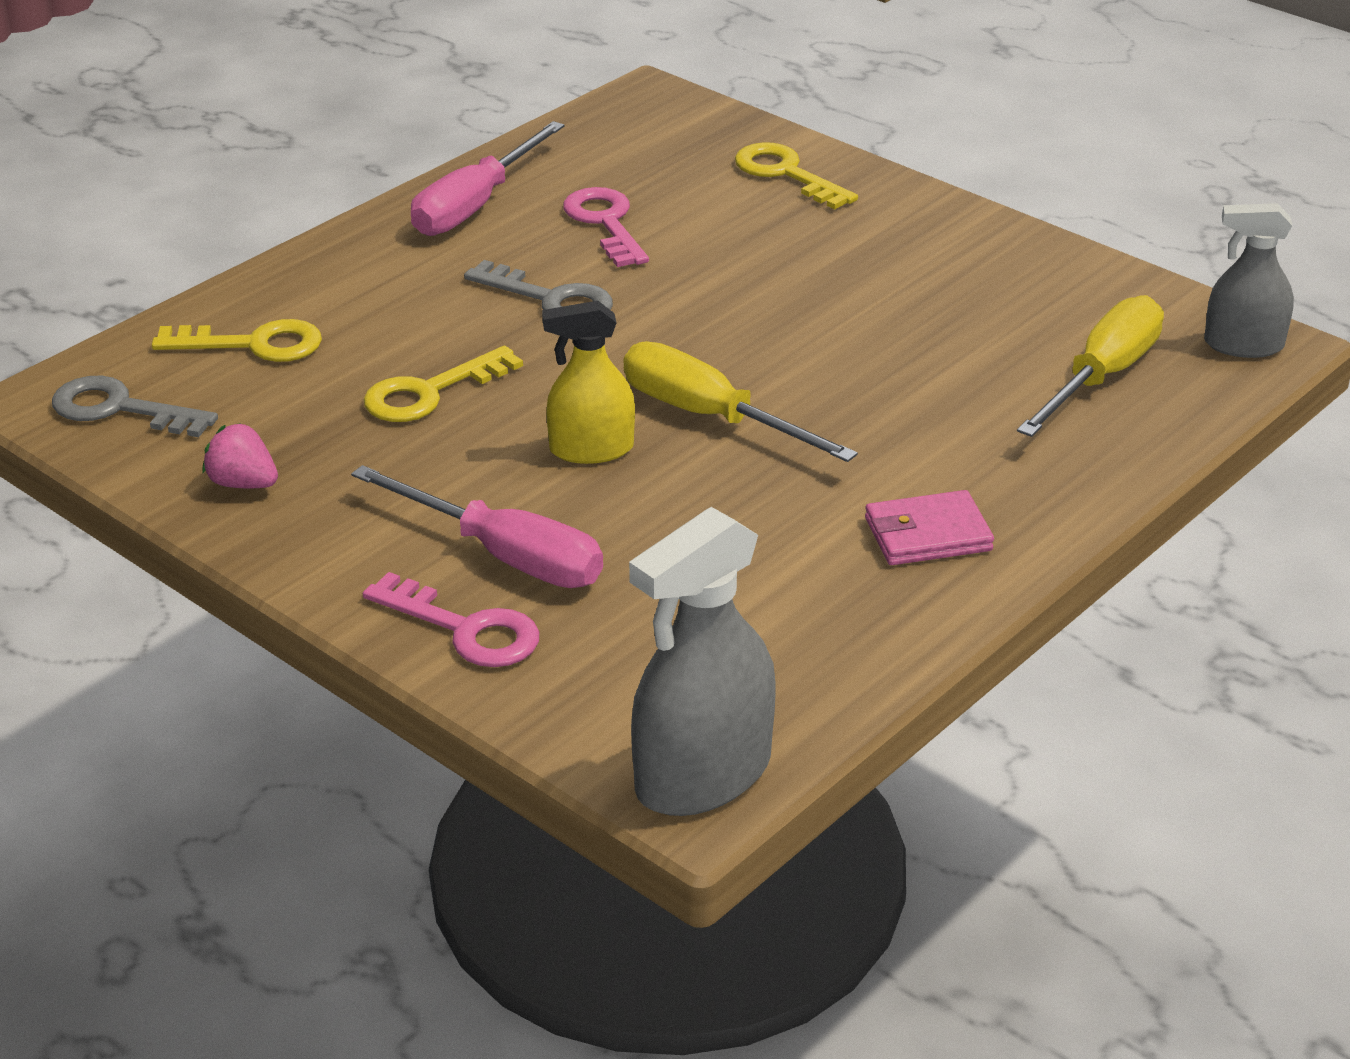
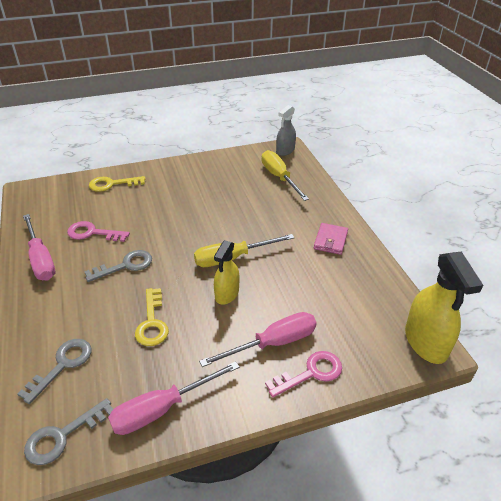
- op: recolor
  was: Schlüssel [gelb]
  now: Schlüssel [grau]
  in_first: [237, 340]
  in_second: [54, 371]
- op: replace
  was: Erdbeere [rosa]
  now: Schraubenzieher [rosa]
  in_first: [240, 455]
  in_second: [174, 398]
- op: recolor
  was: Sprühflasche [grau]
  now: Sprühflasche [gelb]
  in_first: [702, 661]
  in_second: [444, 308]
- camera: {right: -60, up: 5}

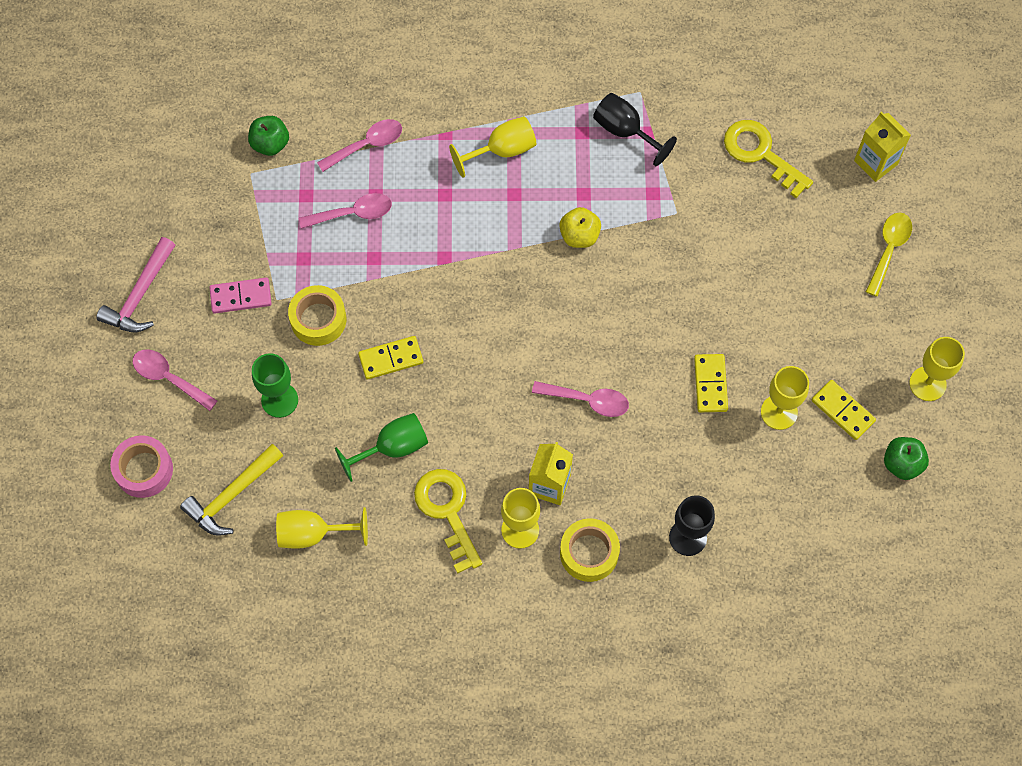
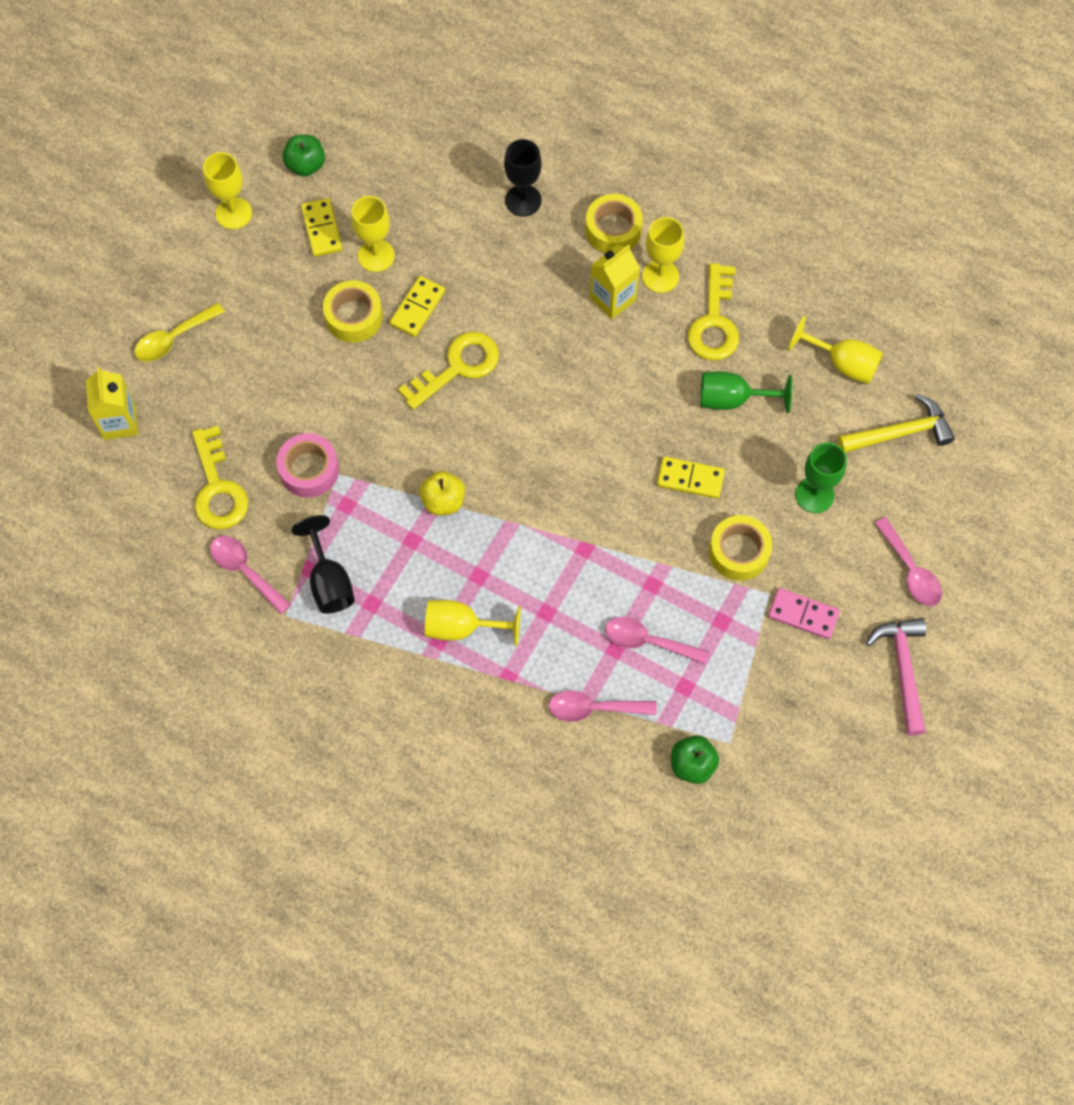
- op: rotate
  was: Hammer [rosa]
  in_first: [135, 284]
  in_second: [896, 677]
  clockwise: -60
- op: move
  was: Klebeband [rosa]
  in_first: [141, 466]
  in_second: [307, 465]
- op: move
  was: Löffel [rosa]
  in_first: [580, 399]
  in_second: [250, 575]
- op: insert
  now: Klebeband [gelb]
  in_second: [353, 311]
- op: insert
  now: Schlüssel [gelb]
  in_second: [448, 371]
- camera: {right: -150, up: 0}

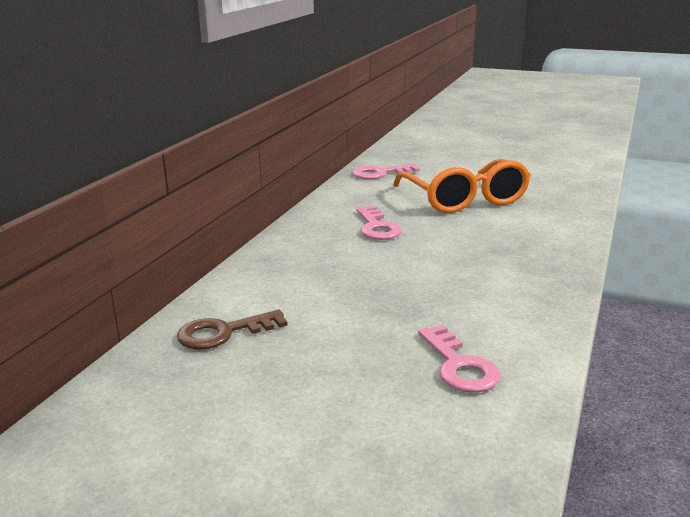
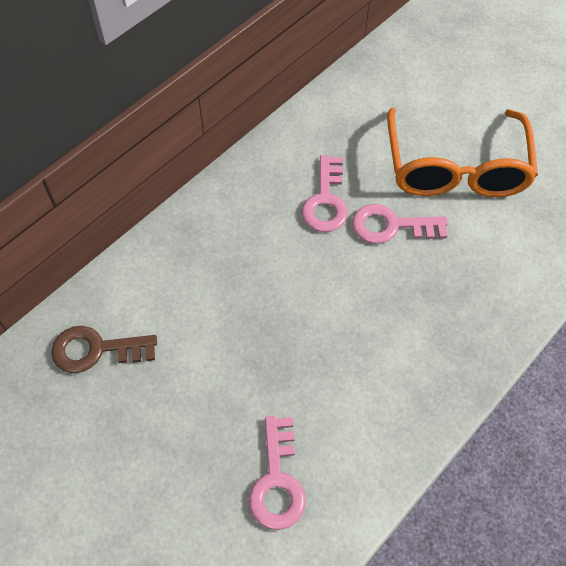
- op: move
  was: Schlüssel [rosa]
  in_first: [386, 171]
  in_second: [400, 224]
- camera: {right: 20, up: 35}

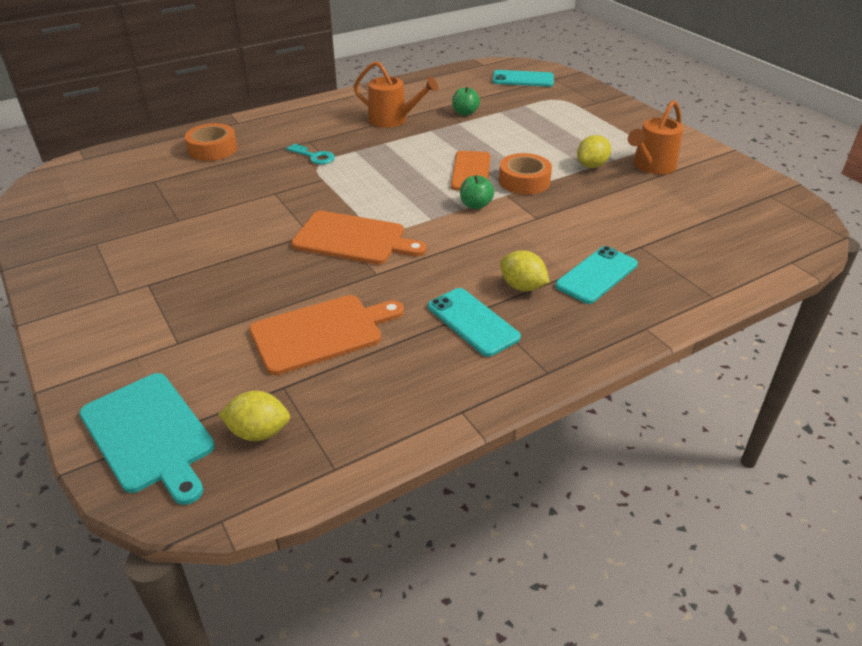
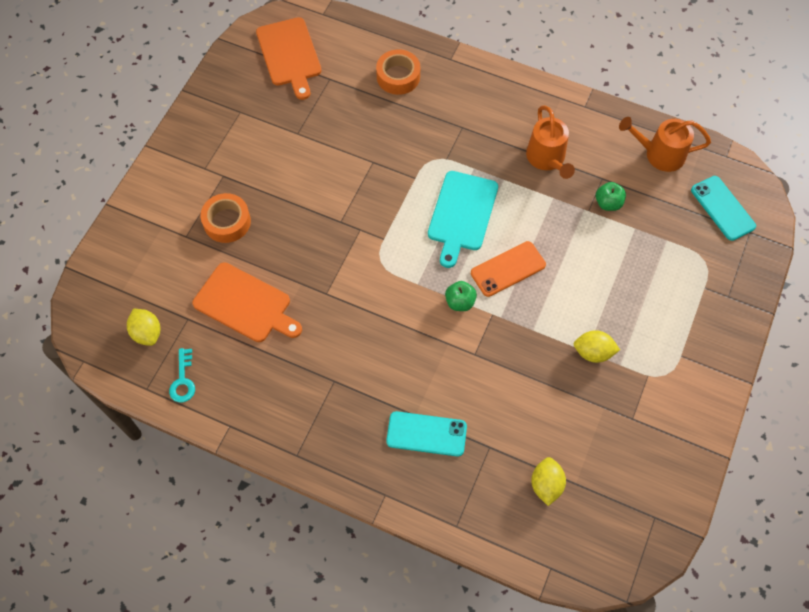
- op: move
  was: Schneidebrett [türkis]
  in_first: [146, 439]
  in_second: [463, 219]
- op: move
  was: Schlüssel [türkis]
  in_first: [310, 153]
  in_second: [182, 375]
- op: move
  was: Schneidebrett [orange]
  in_first: [359, 237]
  in_second: [289, 58]
- op: delete
  was: Handy [türkis]
  in_first: [474, 322]
- op: move
  was: Klebeband [orange]
  in_first: [525, 174]
  in_second: [225, 218]
- op: move
  was: Zitrone [gelb]
  in_first: [525, 270]
  in_second: [548, 481]
- op: move
  was: Gießkanne [orange]
  in_first: [655, 137]
  in_second: [665, 144]
- camera: {right: 55, up: 25}

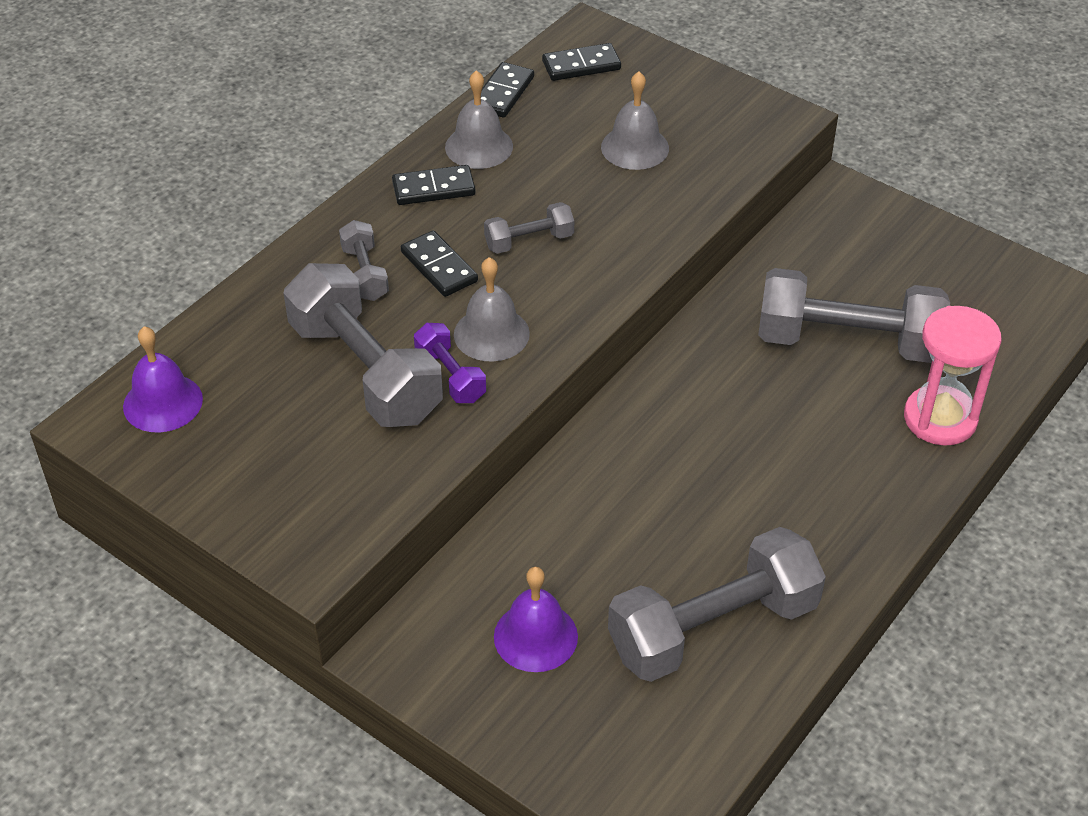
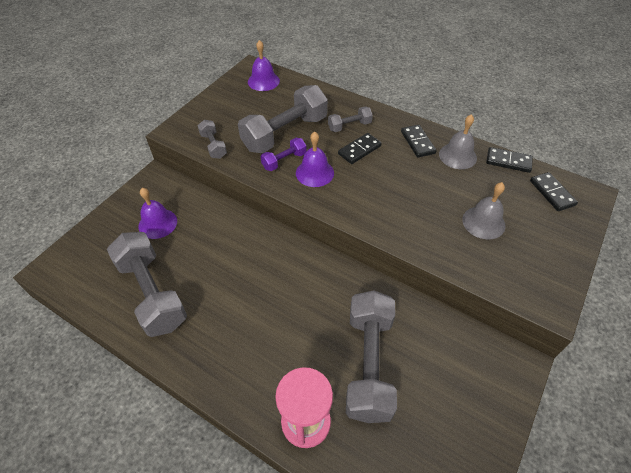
- op: recolor
  was: Glocke [grau]
  now: Glocke [lila]
  in_first: [492, 309]
  in_second: [315, 159]
- op: move
  was: Hantel [grau]
  in_first: [529, 228]
  in_second: [212, 139]
- camera: {right: 85, up: 5}

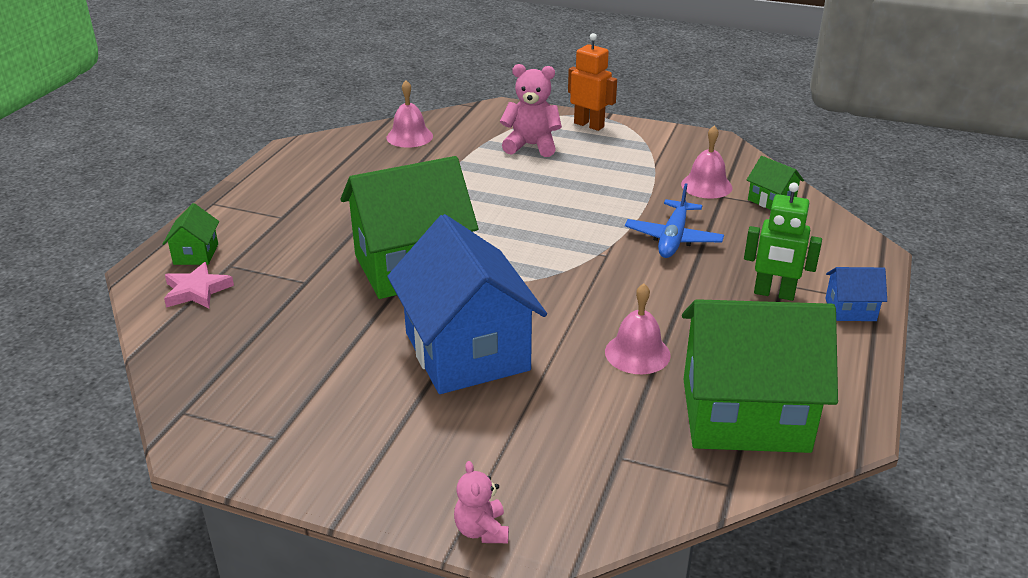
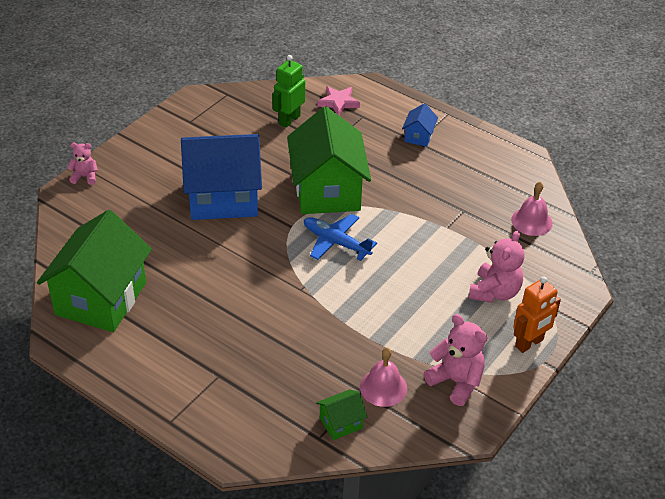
- op: delete
  was: Haus [grün]
  in_first: [191, 234]
- op: delete
  was: Glocke [rosa]
  in_first: [638, 329]
- op: move
  was: Flugzeug [blau]
  in_first: [674, 220]
  in_second: [340, 237]
- op: move
  was: Roboter [grün]
  in_first: [783, 242]
  in_second: [288, 91]
- op: move
  was: Haus [blau]
  in_first: [856, 294]
  in_second: [420, 125]
- op: insert
  now: Teddybär [rosa]
  in_second: [455, 360]
- camera: {right: 105, up: 10}

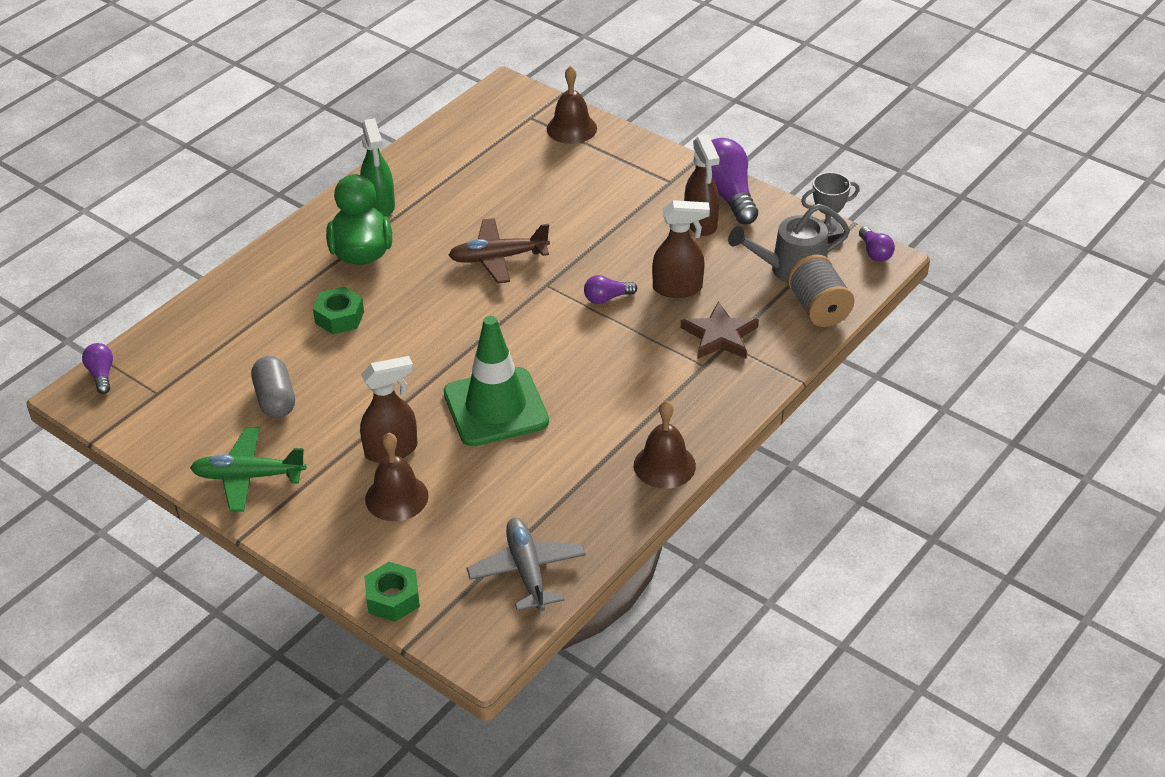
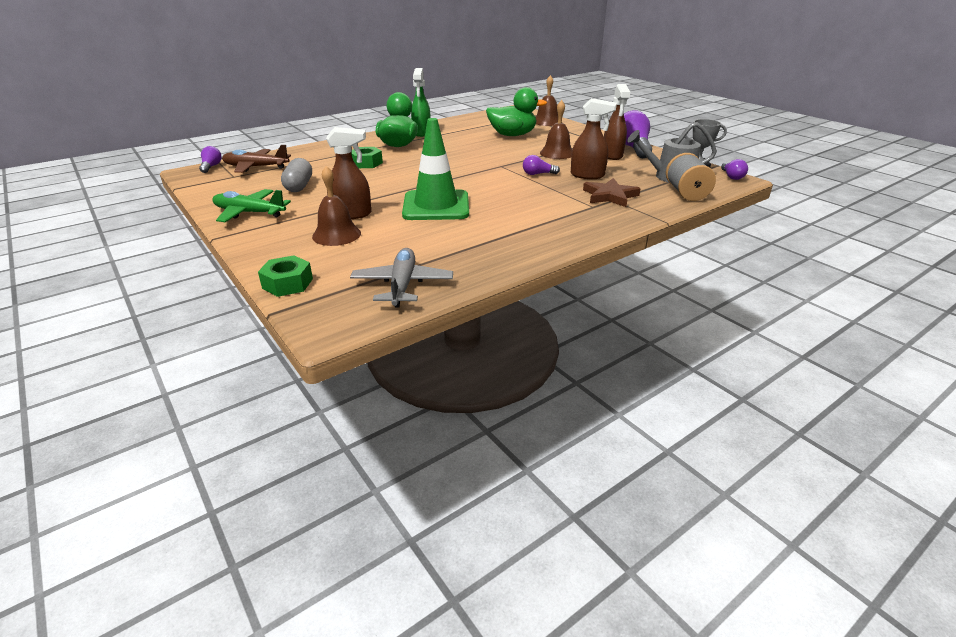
- op: move
  was: Flugzeug [braun]
  in_first: [499, 251]
  in_second: [256, 159]
- op: move
  was: Glocke [braun]
  in_first: [665, 444]
  in_second: [556, 129]
- op: insert
  now: Ente [grün]
  in_second: [516, 111]
- camera: {right: 15, up: -10}

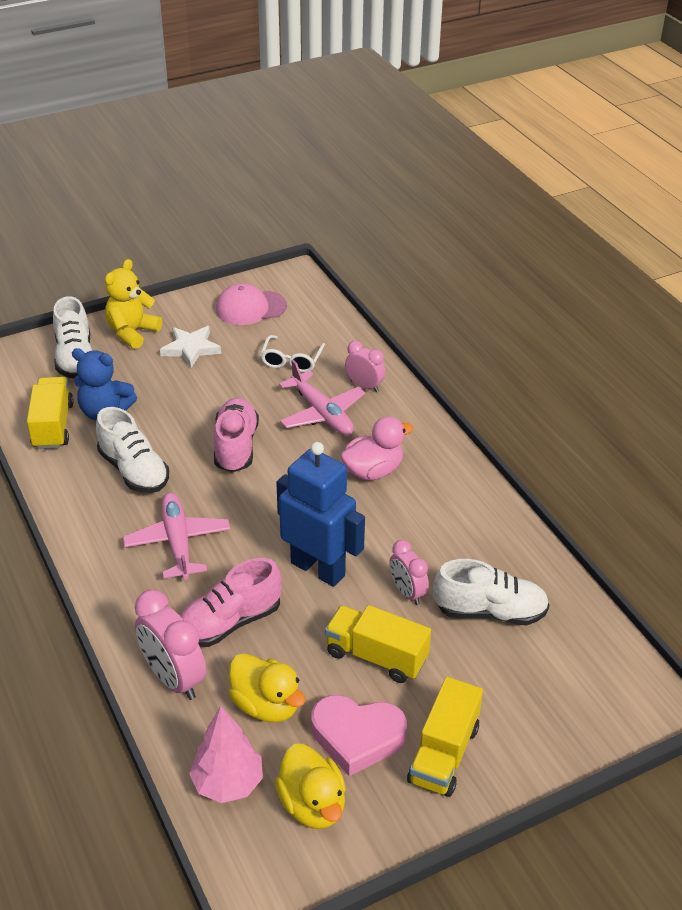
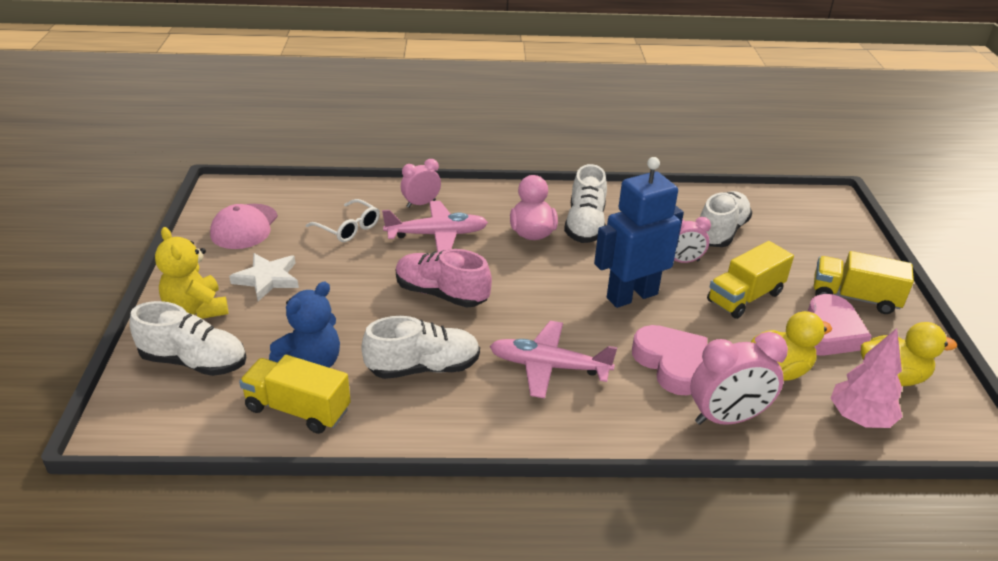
- op: replace
  was: Schuh [rosa]
  now: Herz [rosa]
  in_first: [231, 602]
  in_second: [669, 360]
- op: rotate
  was: Lastwagen [gelb]
  in_first: [445, 737]
  in_second: [864, 282]
  clockwise: 150
- op: insert
  now: Schuh [weiß]
  in_second: [585, 203]
- camera: {right: -65, up: -5}

